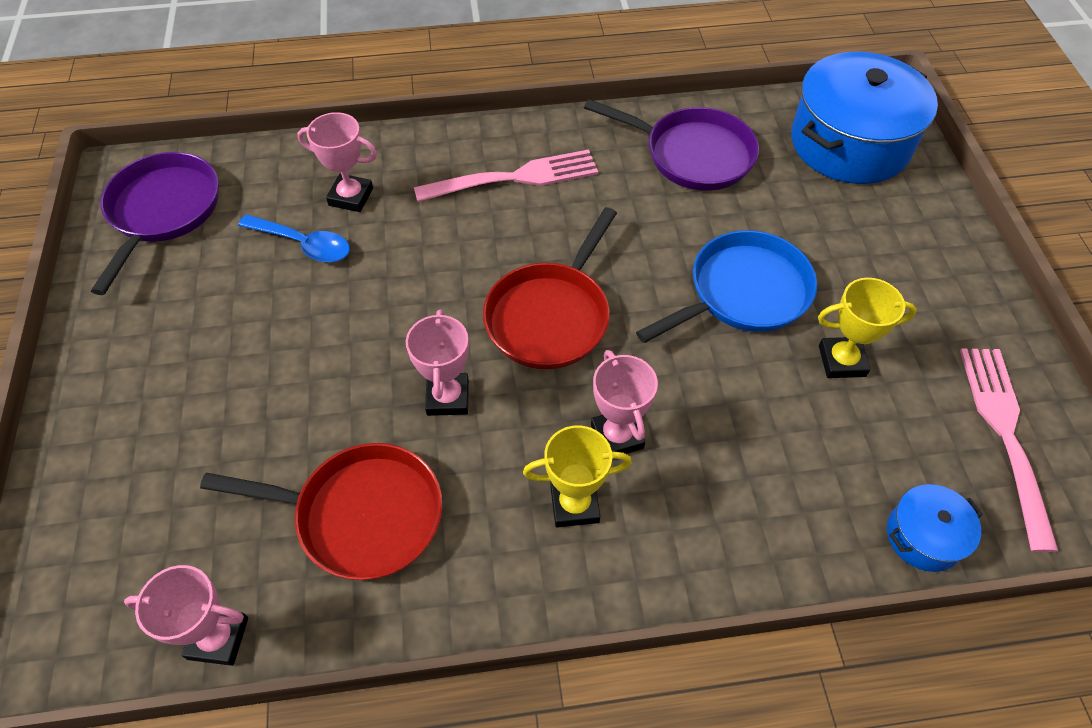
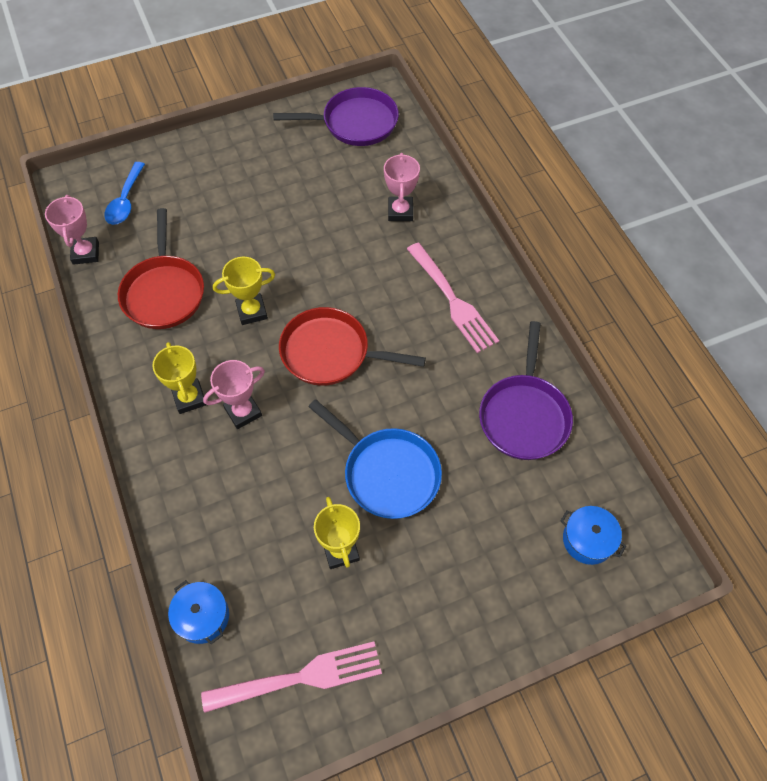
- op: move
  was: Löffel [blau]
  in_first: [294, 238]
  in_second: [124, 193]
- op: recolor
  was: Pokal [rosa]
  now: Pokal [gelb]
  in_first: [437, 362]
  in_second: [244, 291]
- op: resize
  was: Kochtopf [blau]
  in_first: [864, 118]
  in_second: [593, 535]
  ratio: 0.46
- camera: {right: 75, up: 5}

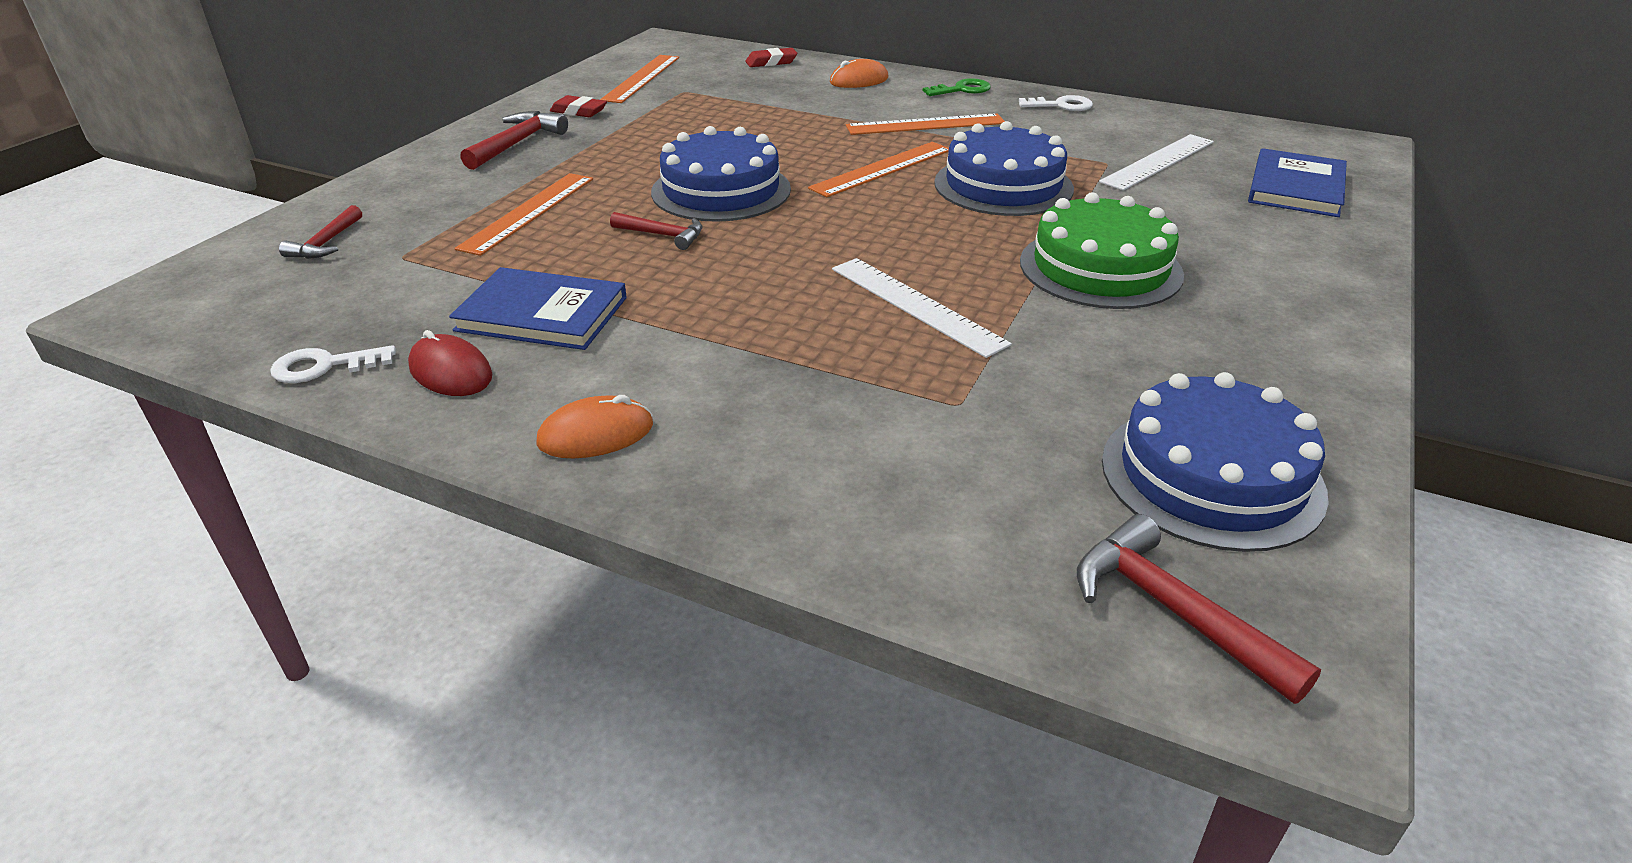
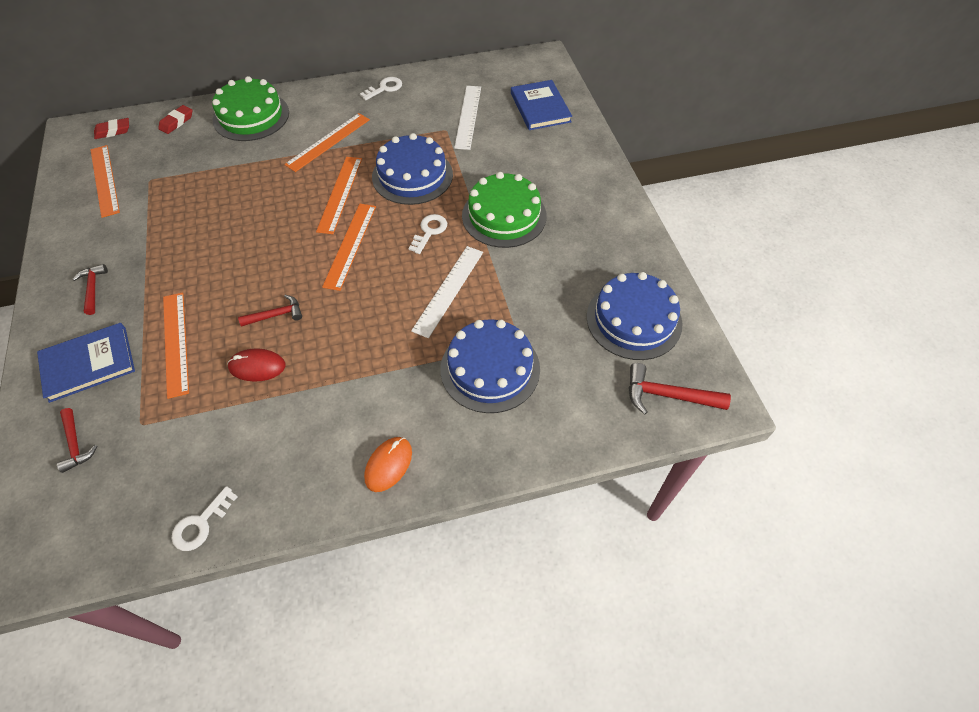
- op: move
  was: Computermaus [rot]
  in_first: [450, 363]
  in_second: [256, 365]
- op: move
  was: Buch [blau]
  in_first: [538, 308]
  in_second: [86, 363]
- op: resize
  was: Hammer [rot]
  in_first: [514, 140]
  in_second: [90, 289]
  ratio: 0.66
- op: move
  was: Radiergummi [rot]
  in_first: [578, 106]
  in_second: [111, 128]
- op: move
  was: Kuchen [blau]
  in_first: [721, 174]
  in_second: [490, 366]
- op: replace
  was: Computermaus [orange]
  now: Kuchen [grün]
  in_first: [859, 73]
  in_second: [250, 108]
- op: rotate
  was: Lineal [weiß]
  in_first: [922, 308]
  in_second: [447, 292]
  clockwise: -75
- op: delete
  was: Schlüssel [grün]
  in_first: [957, 87]
- op: insert
  now: Lineal [orange]
  in_second: [349, 247]
- op: insert
  now: Schlüssel [weiß]
  in_second: [427, 234]
- camera: {right: -40, up: 20}

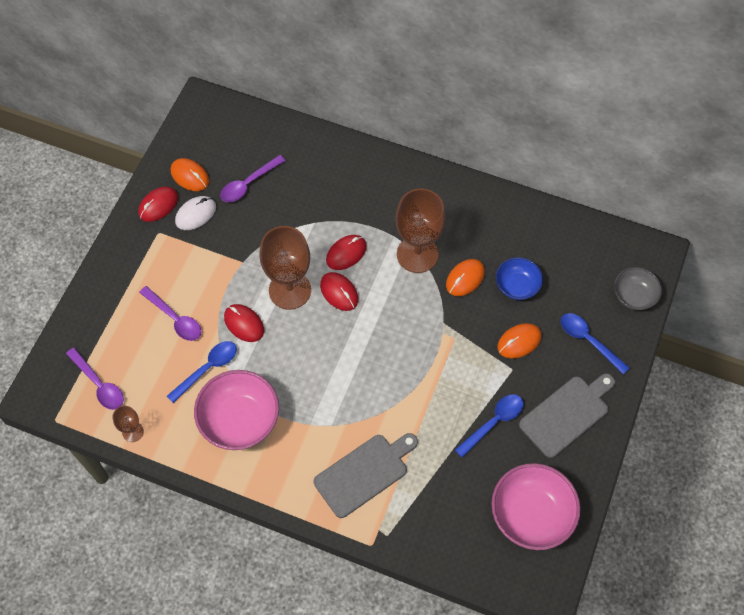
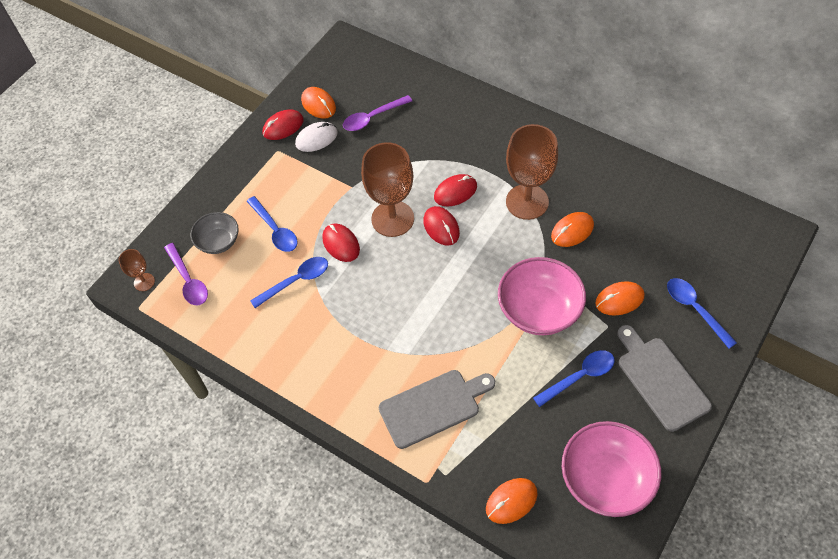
- op: move
  was: Kelch [braun]
  in_first: [128, 424]
  in_second: [137, 270]
- op: recolor
  was: Löffel [lila]
  now: Löffel [blau]
  in_first: [170, 313]
  in_second: [272, 224]
- op: move
  was: Schüssel [rosa]
  in_first: [236, 410]
  in_second: [542, 296]
- op: delete
  was: Schüssel [blau]
  in_first: [519, 278]
- op: rotate
  was: Schneidebrett [grau]
  in_first: [567, 415]
  in_second: [664, 378]
  clockwise: -90
- op: move
  was: Schüssel [grau]
  in_first: [638, 288]
  in_second: [214, 233]
- op: insert
  now: Computermaus [orange]
  in_second: [512, 501]
- camera: {right: 15, up: -5}

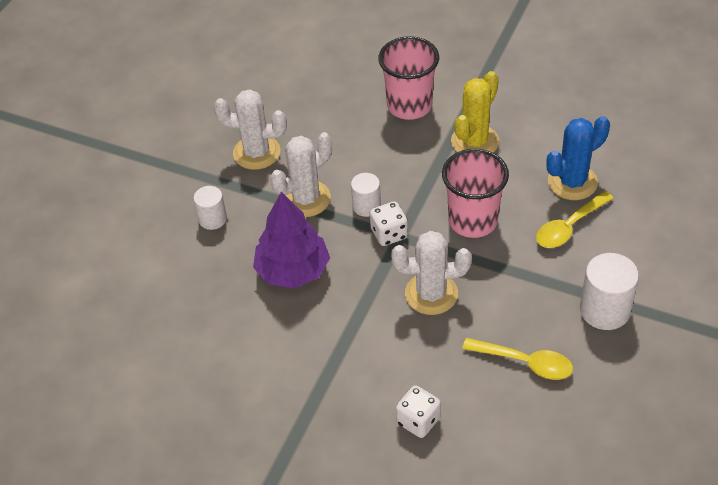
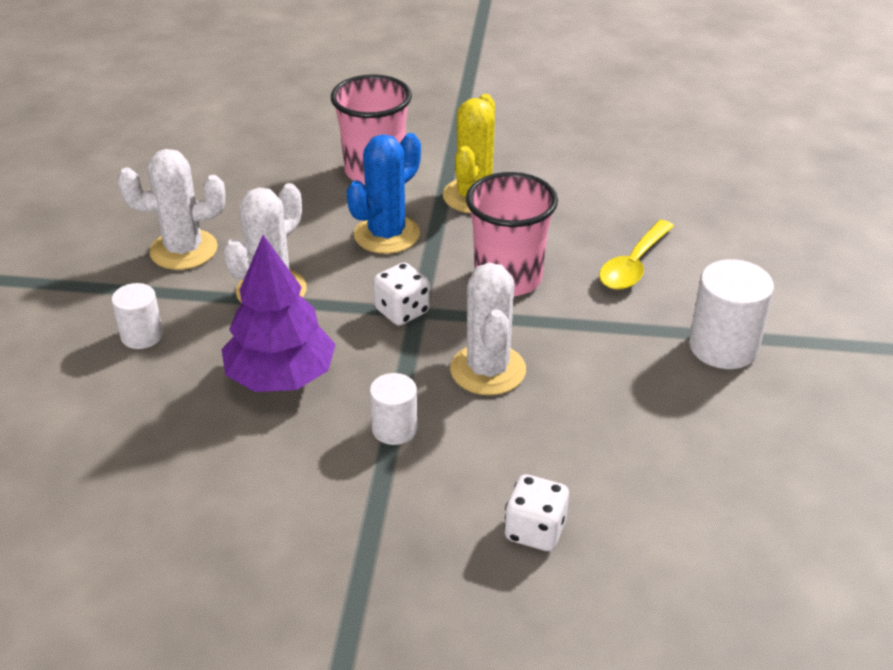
- op: move
  was: Vollzylinder [weiß]
  in_first: [366, 195]
  in_second: [394, 409]
- op: rotate
  was: Kaktus [weiß]
  in_first: [431, 273]
  in_second: [488, 329]
  clockwise: -75
- op: delete
  was: Löffel [gelb]
  in_first: [517, 359]
- op: move
  was: Kaktus [blau]
  in_first: [578, 158]
  in_second: [383, 193]
- camera: {right: -20, up: -10}

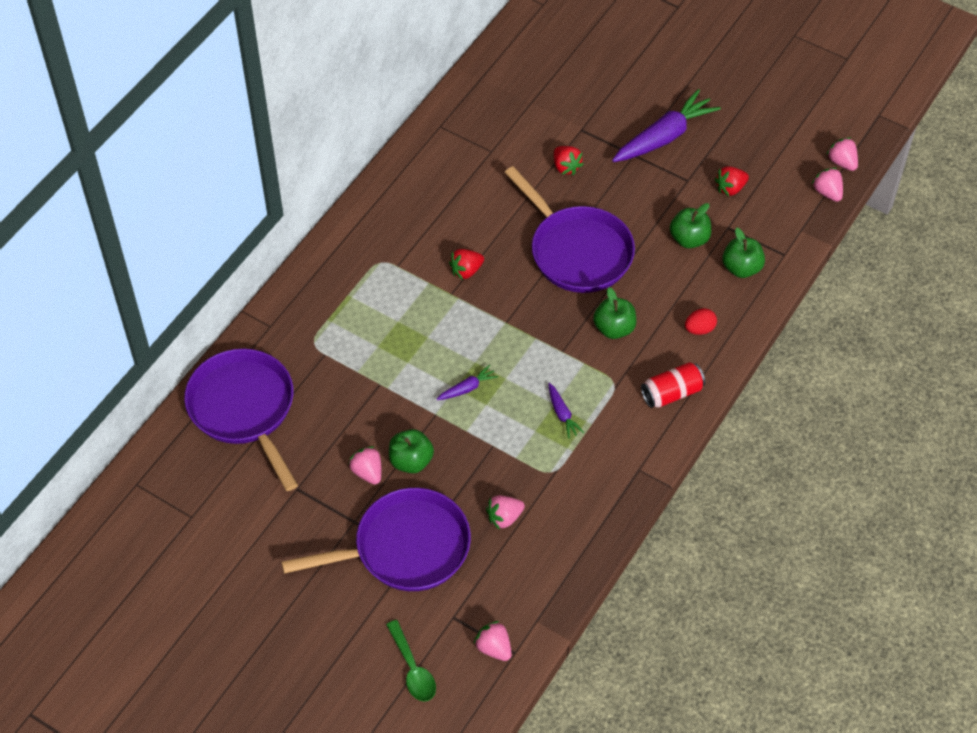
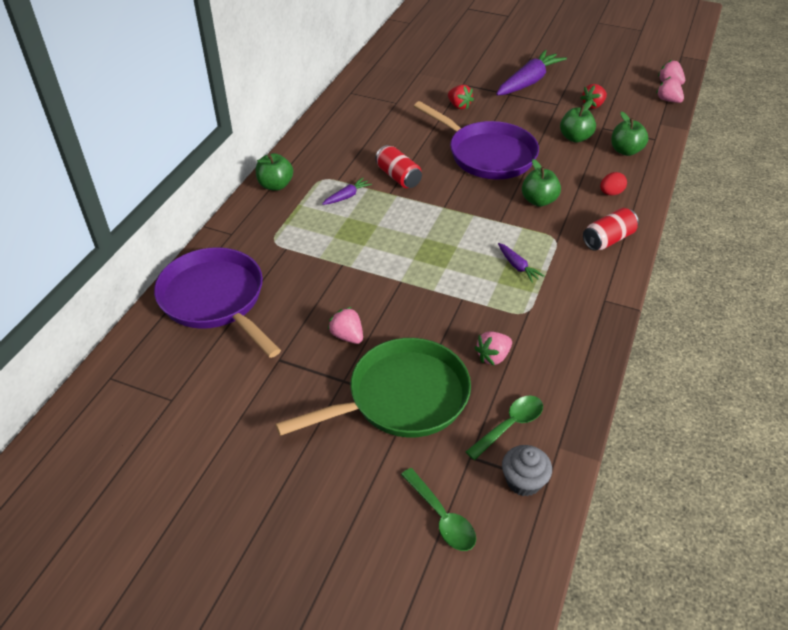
- op: recolor
  was: Pfanne [lila]
  now: Pfanne [grün]
  in_first: [376, 539]
  in_second: [373, 388]
- op: move
  was: Apfel [grün]
  in_first: [411, 451]
  in_second: [274, 172]
- op: move
  was: Karotte [lila]
  in_first: [467, 382]
  in_second: [347, 191]
- op: replace
  was: Erdbeere [rot]
  now: Dose [rot]
  in_first: [466, 264]
  in_second: [398, 166]
- op: replace
  was: Erdbeere [rosa]
  now: Muffin [grau]
  in_first: [493, 641]
  in_second: [527, 471]
- op: insert
  now: Löffel [grün]
  in_second: [504, 428]
- camera: {right: -10, up: -10}

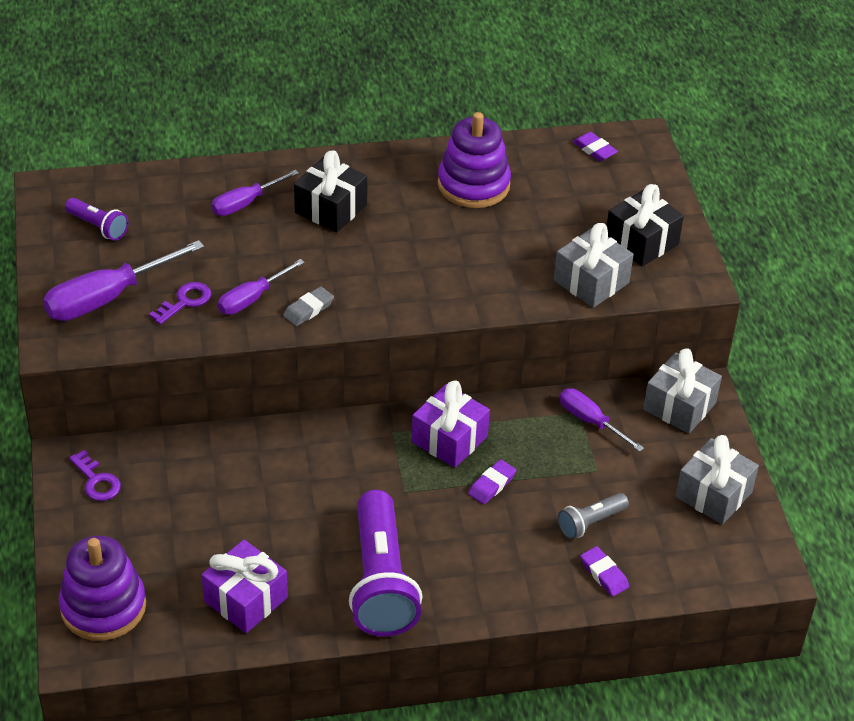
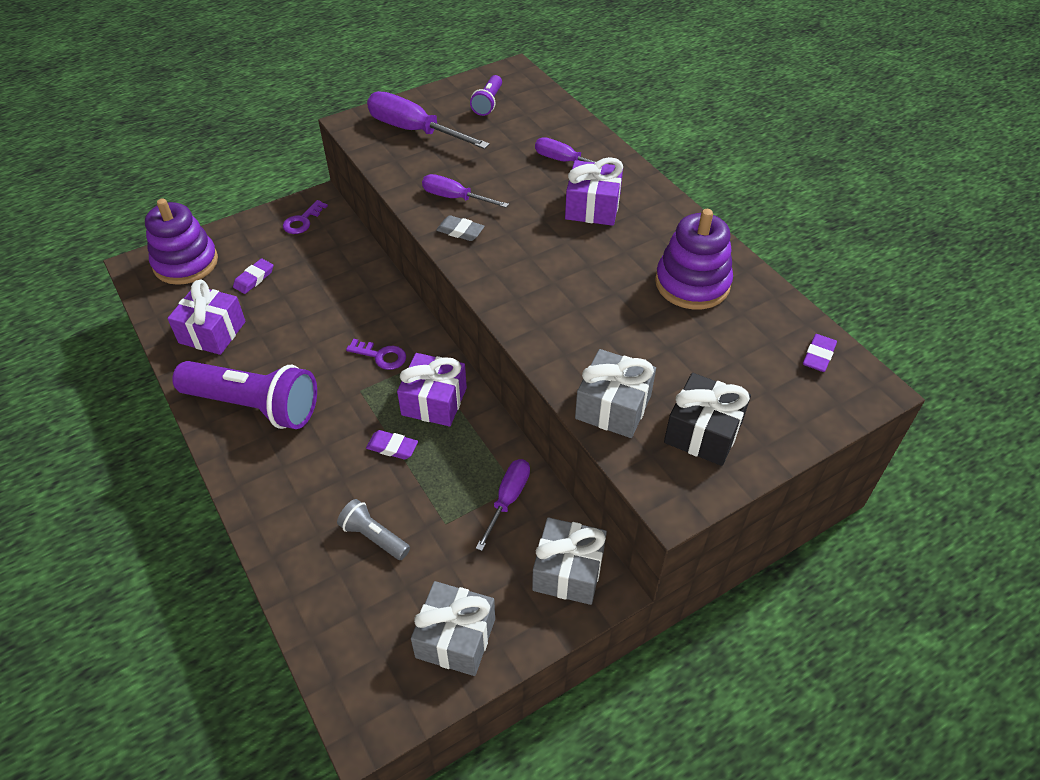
- op: move
  was: Schlüssel [lila]
  in_first: [180, 303]
  in_second: [376, 354]
- op: recolor
  was: Geschenk [schwarz]
  now: Geschenk [lila]
  in_first: [330, 191]
  in_second: [594, 191]
- op: rotate
  was: Taschenlampe [lila]
  in_first: [385, 563]
  in_second: [244, 395]
  clockwise: -135
- op: move
  was: Radiergummi [lila]
  in_first: [604, 571]
  in_second: [253, 276]
- camera: {right: 70, up: 5}

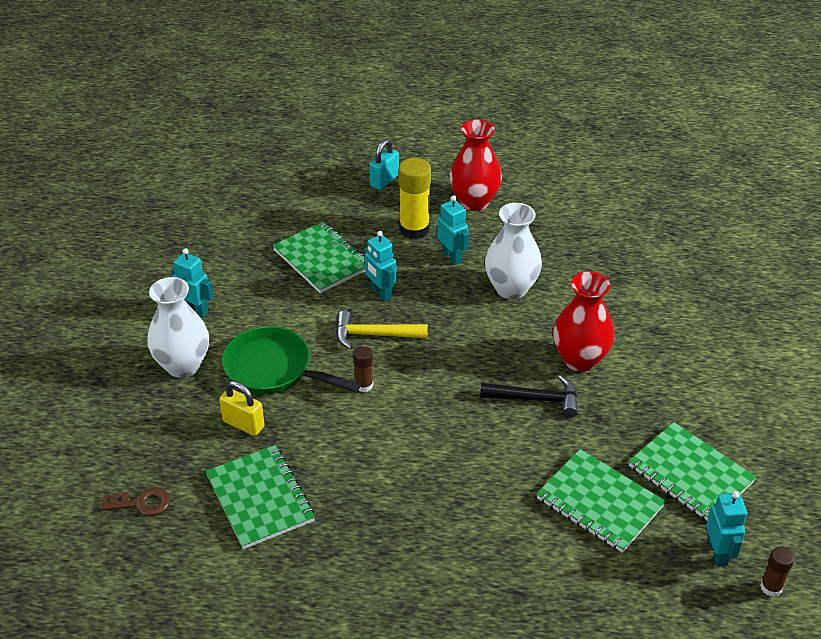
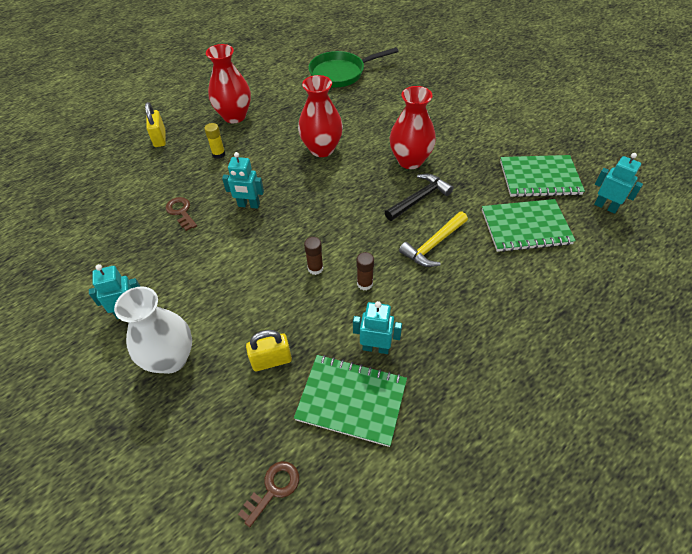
- op: move
  was: Pfanne [grün]
  in_first: [291, 360]
  in_second: [353, 67]
- op: replace
  was: Notizbuch [grün]
  now: Schlüssel [braun]
  in_first: [319, 257]
  in_second: [181, 214]
- op: move
  was: Hammer [gelb]
  in_first: [382, 330]
  in_second: [433, 239]
- op: recolor
  was: Vorhängeschloss [türkis]
  now: Vorhängeschloss [gelb]
  in_first: [384, 164]
  in_second: [155, 124]
- op: resize
  was: Klebestift [gelb]
  in_first: [414, 198]
  in_second: [214, 141]
  ratio: 0.53
- op: move
  was: Roboter [türkis]
  in_first: [453, 230]
  in_second: [377, 327]
- op: recolor
  was: Vase [weiß]
  now: Vase [rot]
  in_first: [513, 251]
  in_second: [320, 116]
- op: move
  was: Klebestift [braun]
  in_first: [777, 572]
  in_second: [365, 271]
- camera: {right: -45, up: 10}

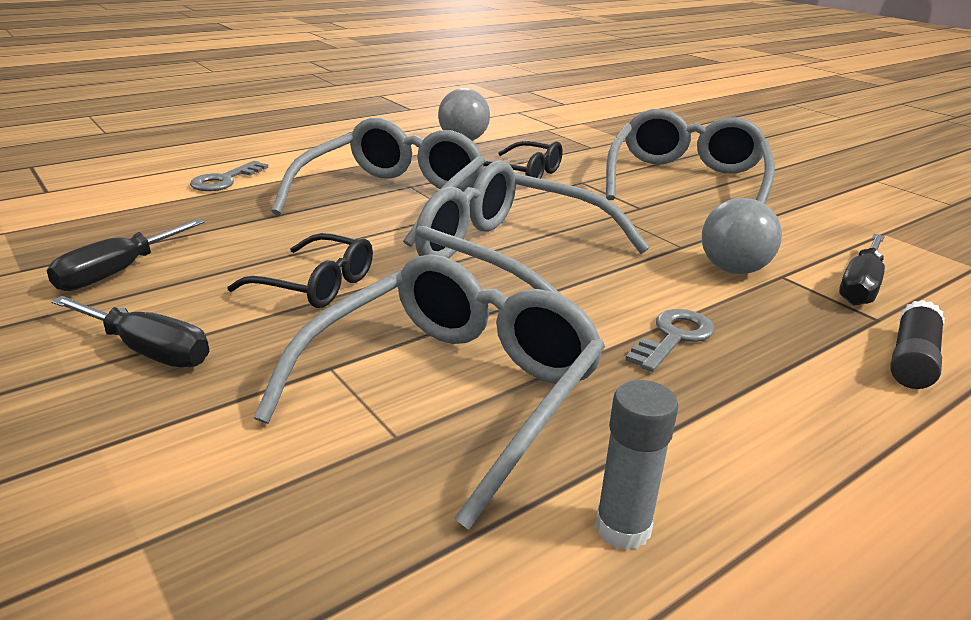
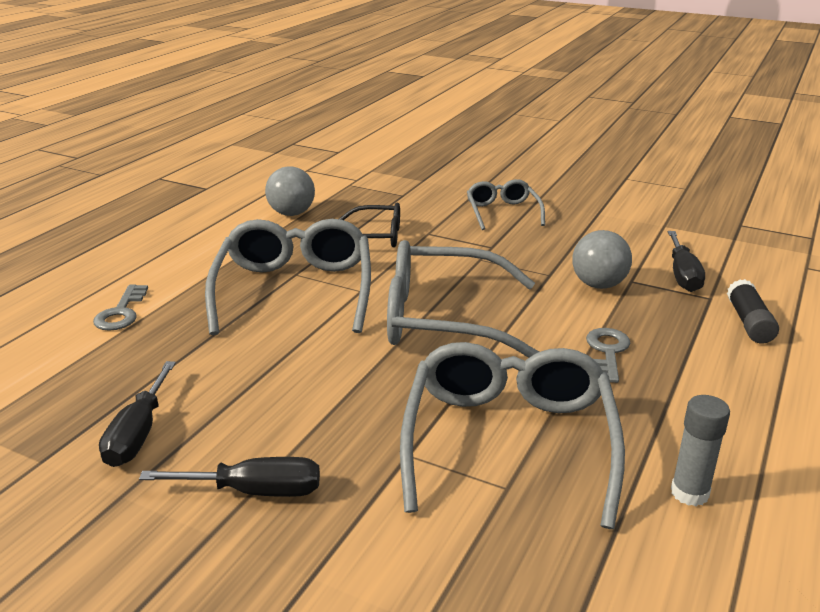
- op: delete
  was: Brille [schwarz]
  in_first: [300, 270]
- op: resize
  was: Brille [grau]
  in_first: [690, 156]
  in_second: [506, 204]
  ratio: 0.55
- camera: {right: -25, up: 0}

